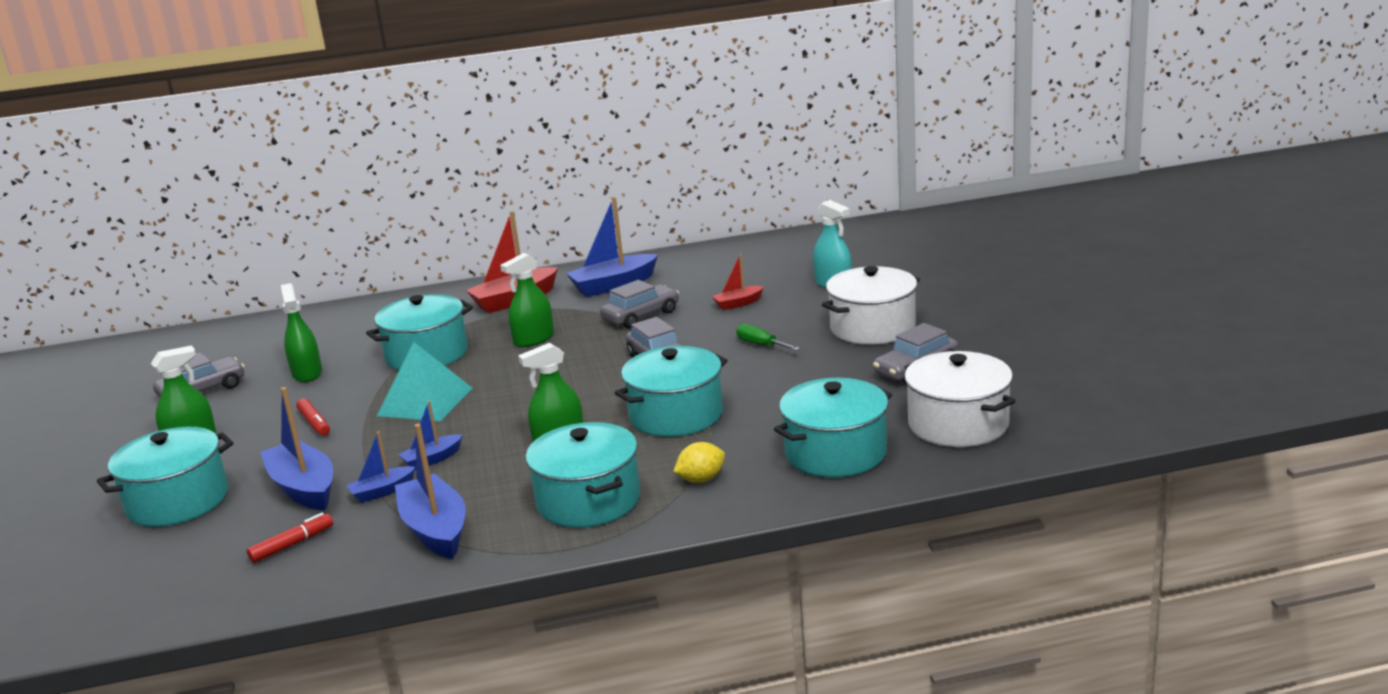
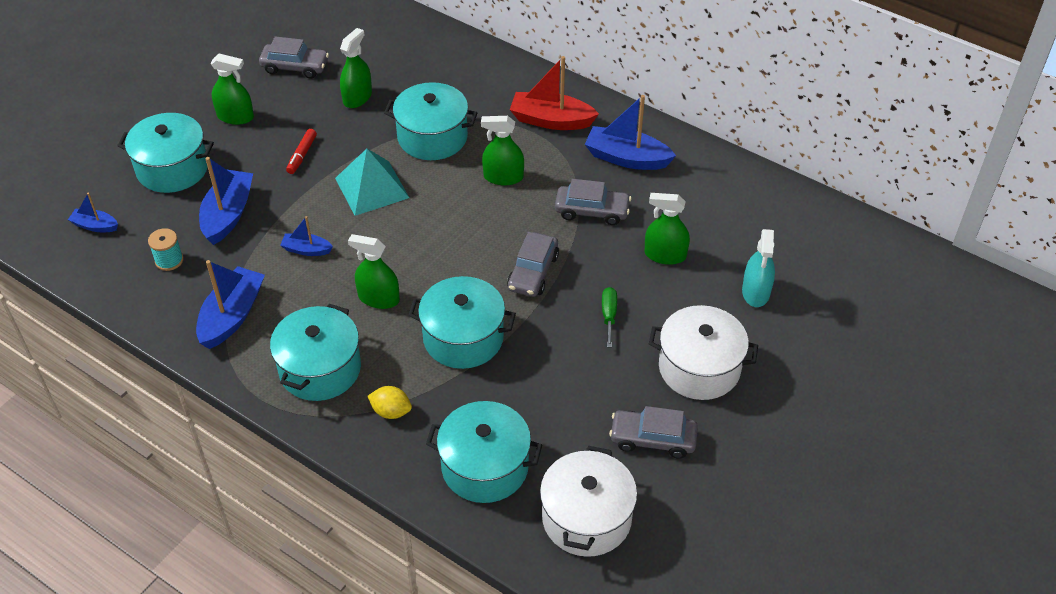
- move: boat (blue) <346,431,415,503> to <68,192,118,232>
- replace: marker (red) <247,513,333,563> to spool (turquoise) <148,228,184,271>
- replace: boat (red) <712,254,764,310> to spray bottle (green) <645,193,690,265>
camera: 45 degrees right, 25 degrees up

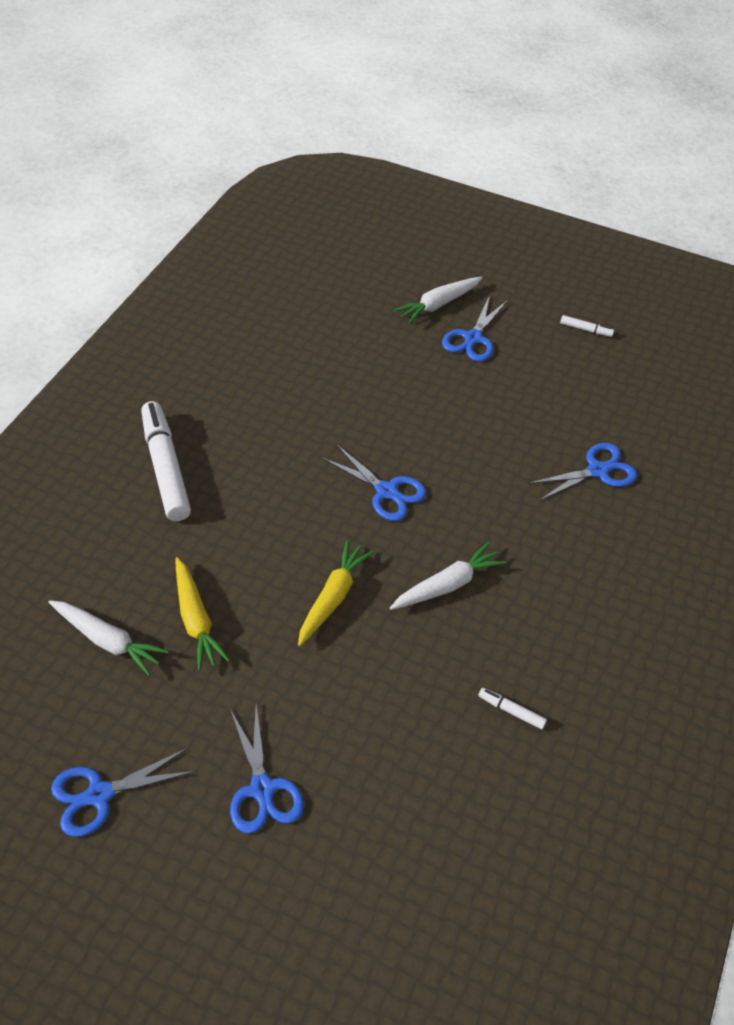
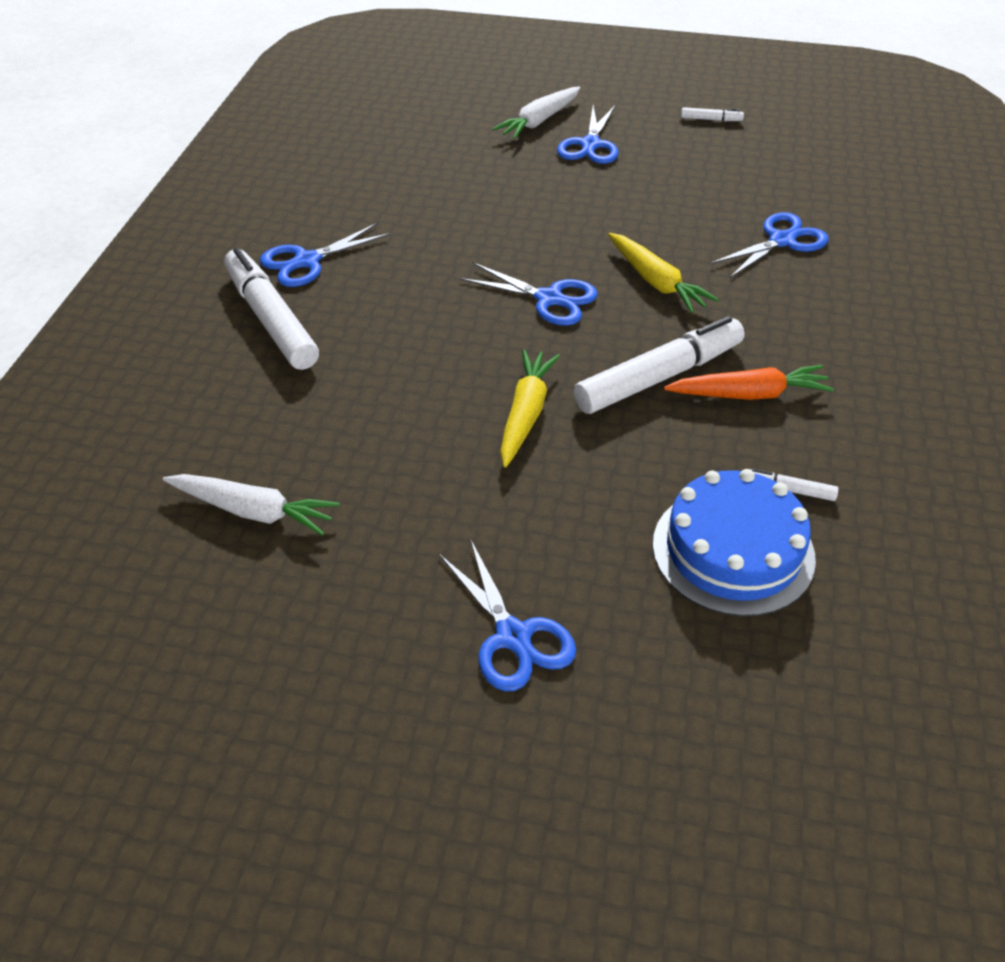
- move: scissors (blue) <51,748,196,837> to <260,223,391,287>
- replace: carrot (white) <390,542,506,610> to marker (white) <573,316,745,414>
- move: carrot (yellow) <175,557,230,671> to <608,233,719,313>
- insert: cake (blue) <653,469,816,617>
- insert: carrot (orange) <664,365,834,400>
camera: 10 degrees left, 5 degrees down

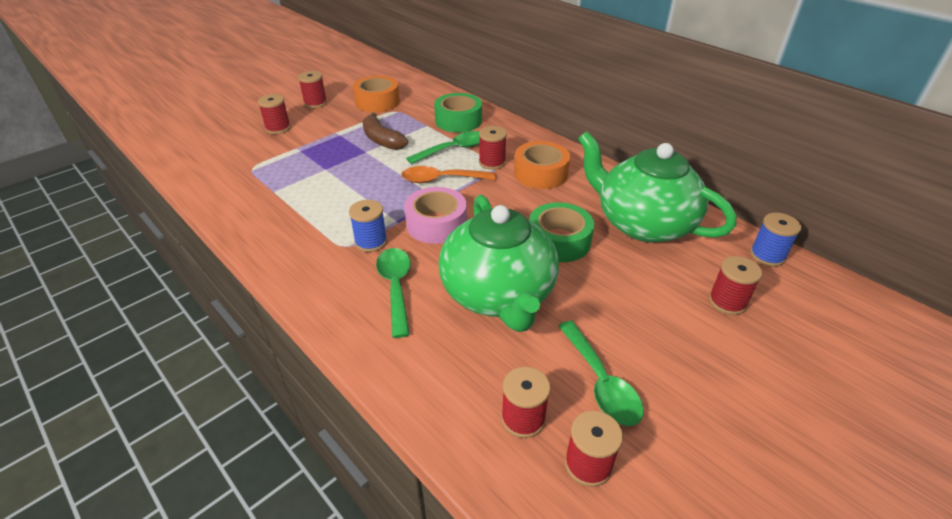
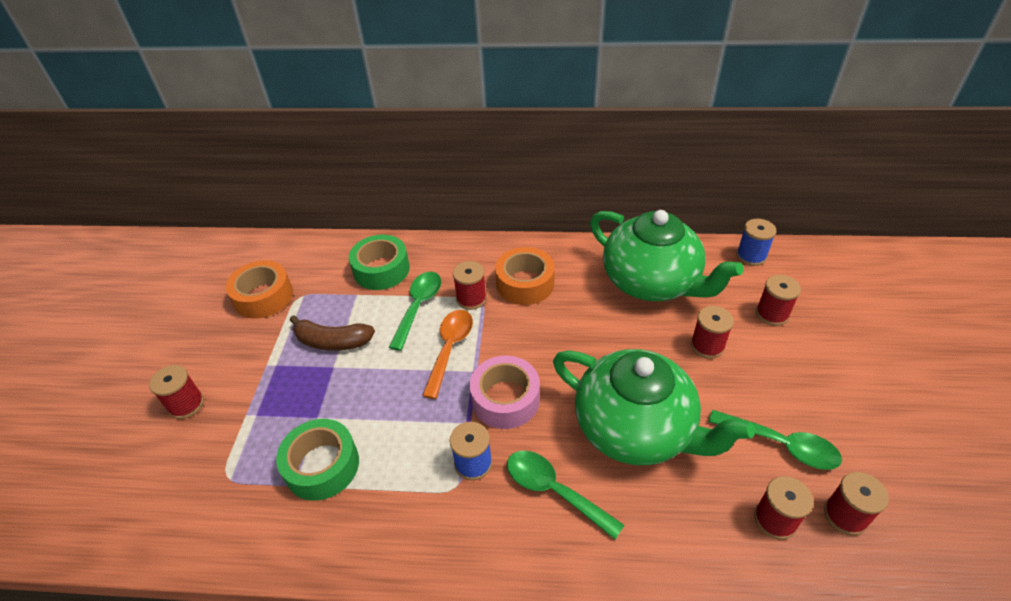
- move: tape (green) <529,202,594,262> to <276,419,359,501>
- rotate: spoon (orange) <401,166,495,183> = <422,310,473,399> 150 degrees clockwise
- rotate: teapot (green) <578,131,737,243> = <590,210,744,301> 135 degrees counterclockwise
- move: spool (red) <298,71,327,108> to <691,306,734,359>
camera: 40 degrees left, 5 degrees up

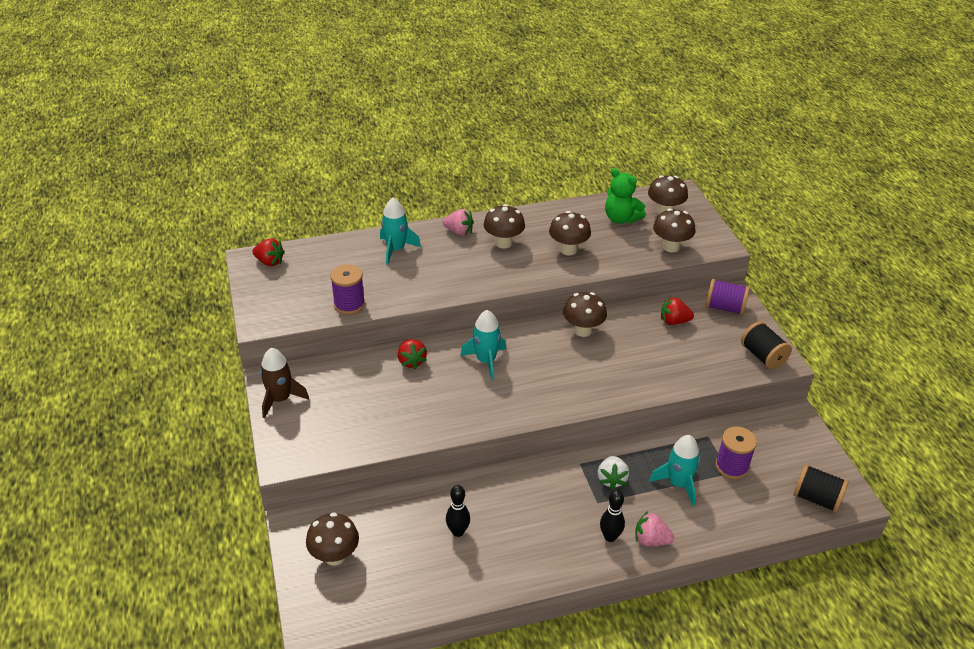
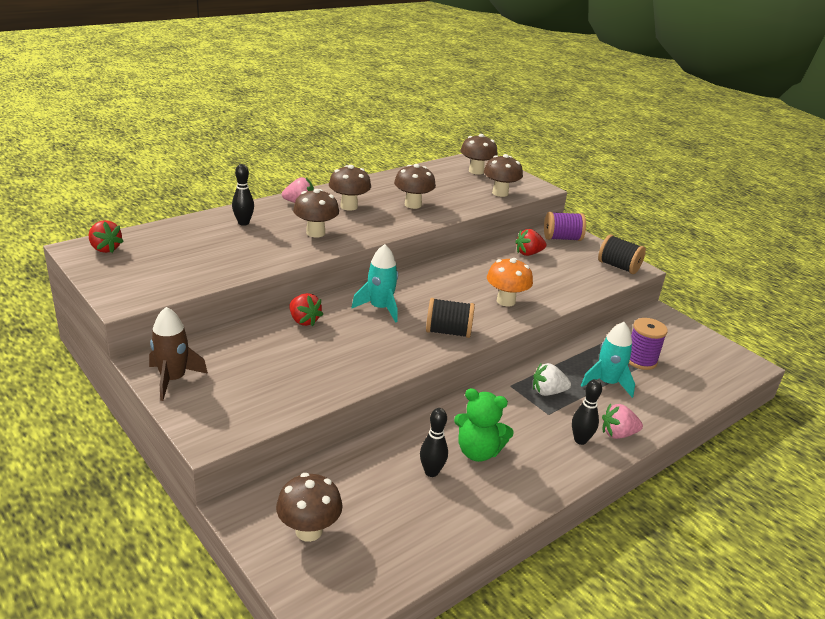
- rotate: strawberry (red) <252,238,285,266> = <89,220,124,253> 45 degrees clockwise
- replace: rocket (turquoise) <380,198,421,265> to bowling pin (black) <232,164,254,226>
- move: mushroom (brown) <563,292,607,337> to <293,189,339,237>
- move: spool (black) <793,464,849,513> to <426,298,475,338>
- move: teddy bear (green) <605,168,646,224> to <454,388,514,462>
- insert: mushroom (orange) <487,258,533,307>
- rotate: strawberry (white) <598,456,629,490> = <533,363,571,396> 105 degrees clockwise
- delete: spool (purple) <330,264,365,315>
camera: 25 degrees left, 10 degrees down

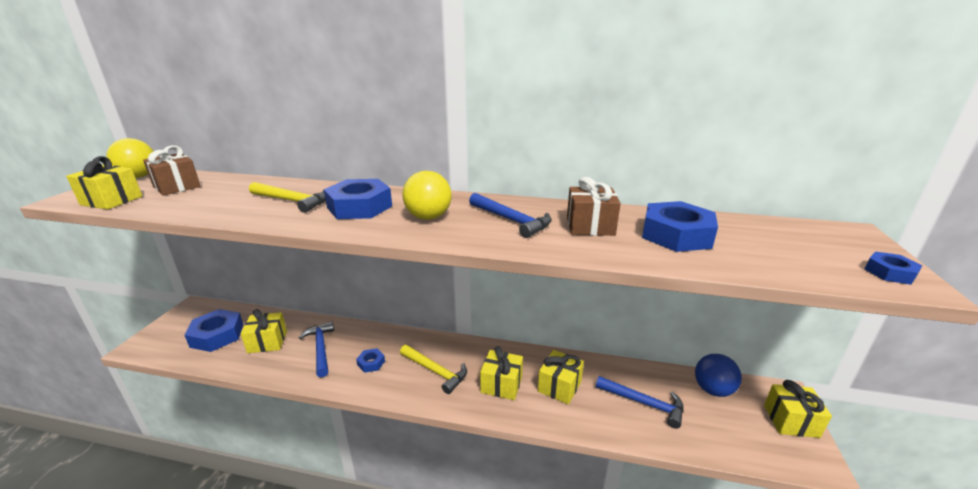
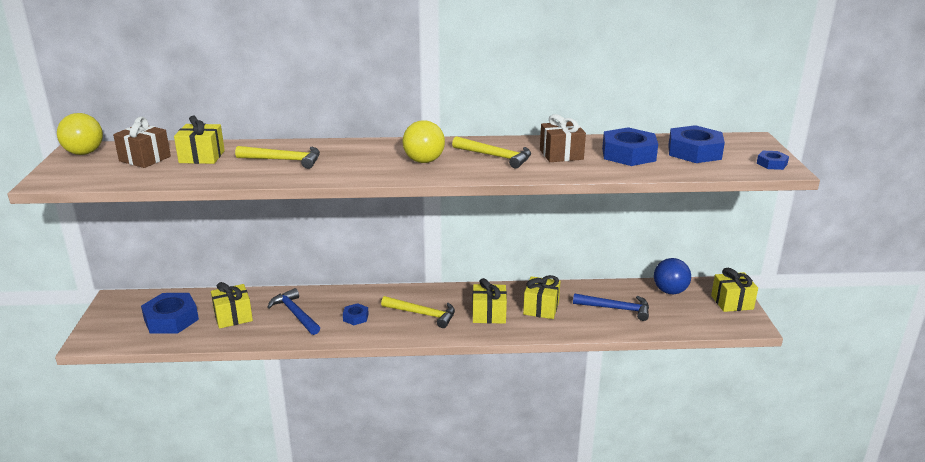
- move: gift (yellow) <66,156,142,209> to <174,115,225,164>
- recolor: hammer (blue) <469,193,552,238> to hammer (yellow) <452,136,531,168>
- move: nut (blue) <324,179,392,219> to <668,125,725,163>
camera: 15 degrees left, 0 degrees up

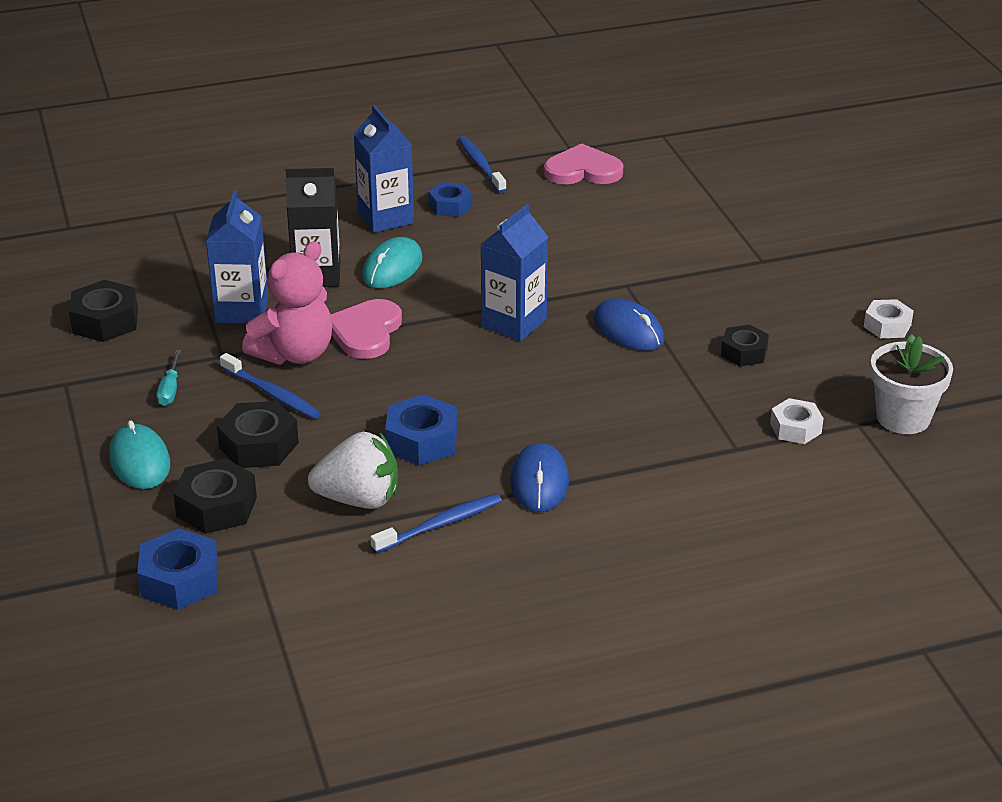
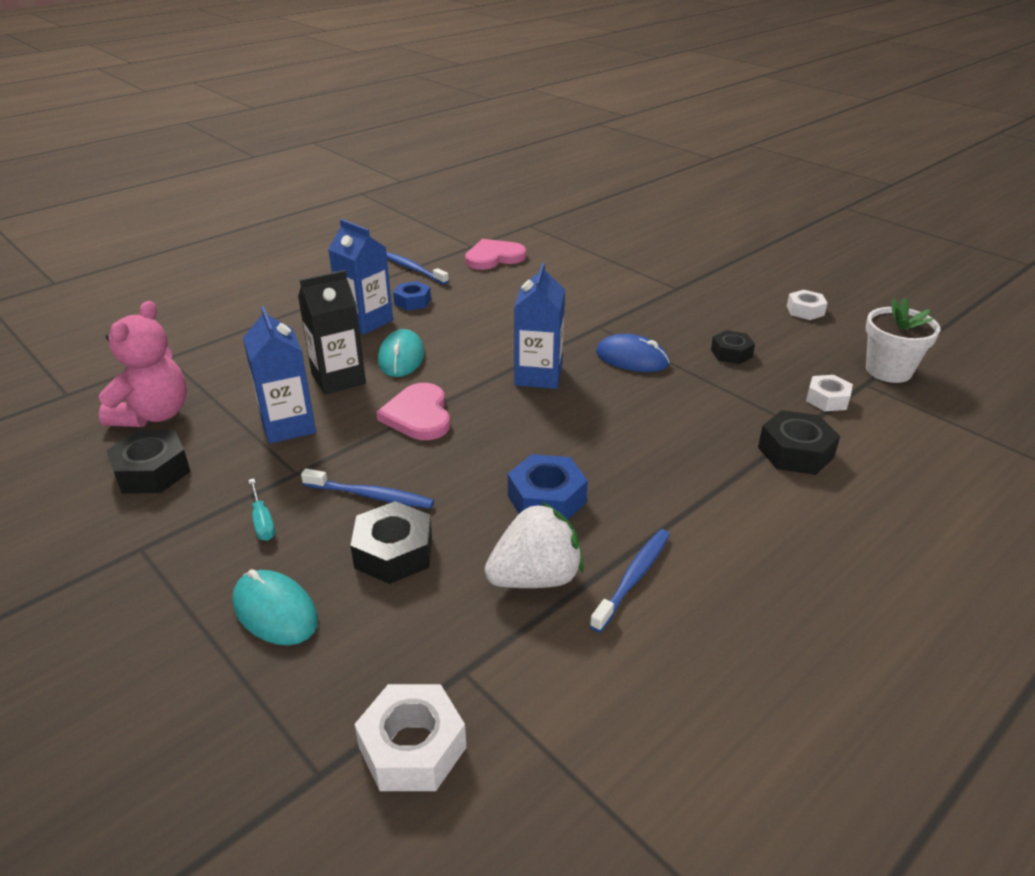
- move: teddy bear (pink) <242,241,333,365> to <98,301,187,427>
- recolor: nut (blue) <137,528,218,610> to nut (white) <354,684,466,791>
- move: nut (black) <173,458,257,534> to <758,410,840,475>
- delete: mouse (blue) <510,443,569,512>
camera: 25 degrees left, 0 degrees up

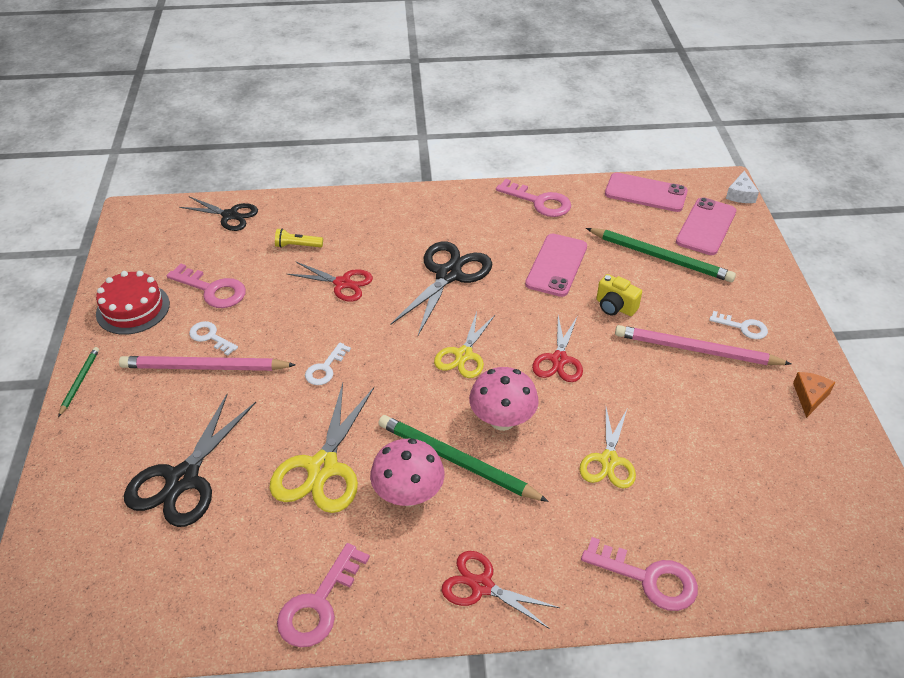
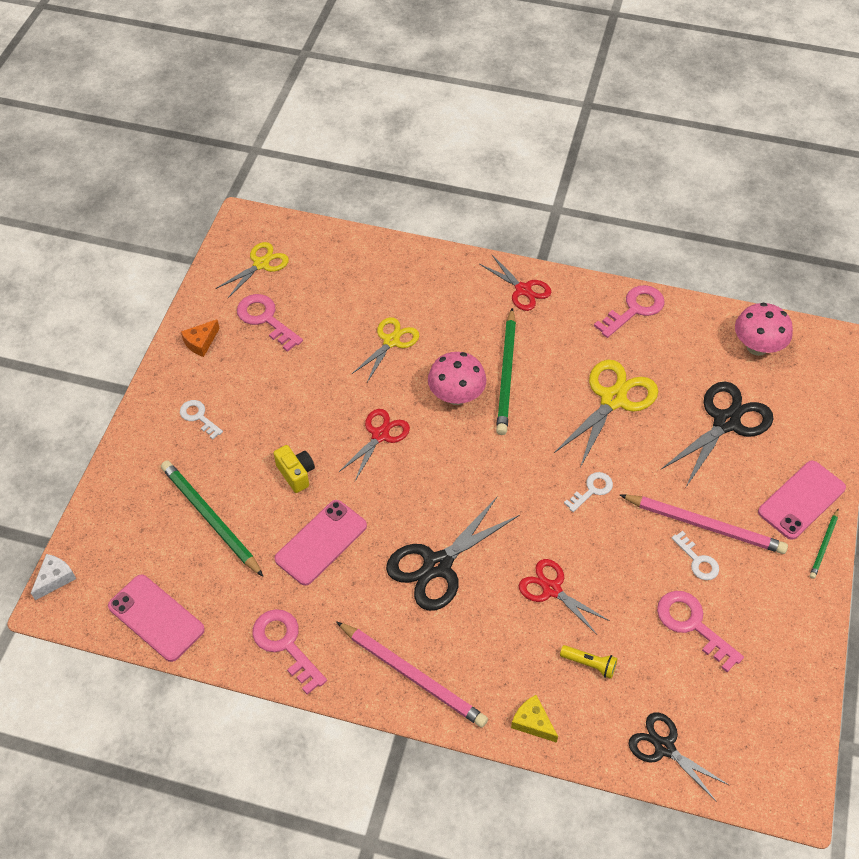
- move: scissors (yellow) <434,312,495,378> to <216,242,289,298>
- move: key (pink) <581,537,698,611> to <237,294,303,352>
- move: pencil (pink) <615,325,792,365> to <336,621,488,728>
- rotate: pencil (green) <378,415,549,502> = <496,308,516,435> 45 degrees clockwise
- insert: cheese (yellow) <511,695,558,743>
- move: mushroom (pink) <370,439,445,506> to <735,303,793,356>
- move: phone (pink) <676,197,736,255> to <758,461,846,540>
- delete: cake (red) <96,271,170,335>
camera: 160 degrees left, 10 degrees up

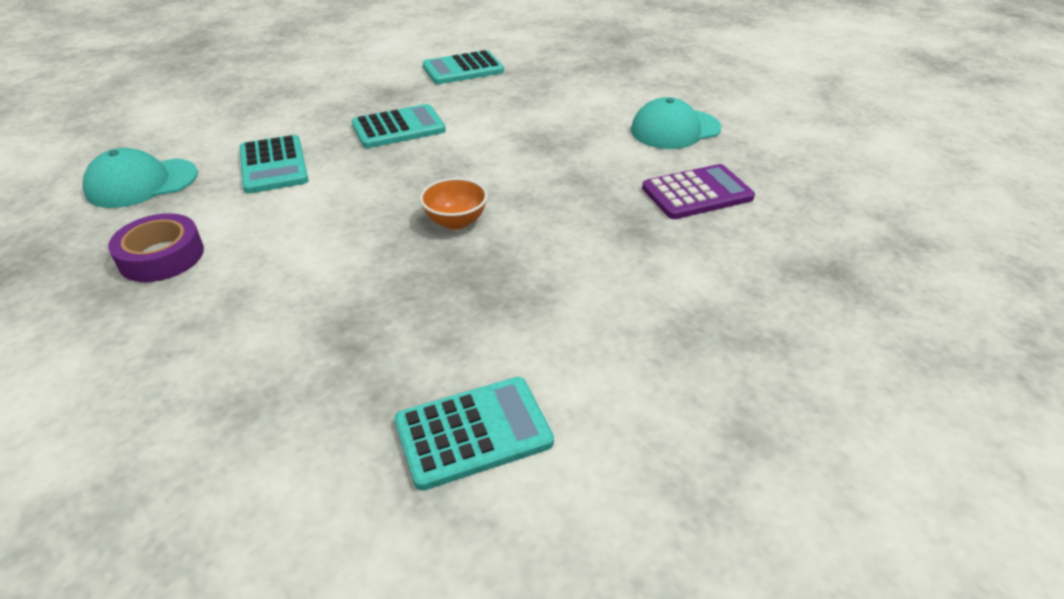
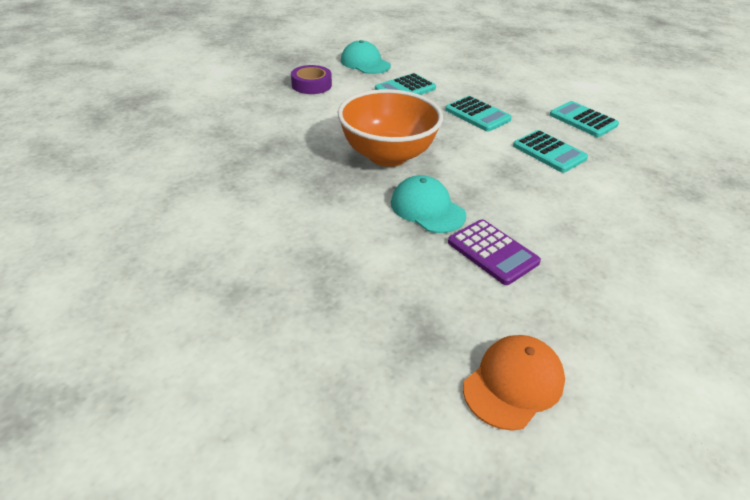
- resize: bowl (orange) <420,178,488,230> = <338,89,443,167> x2.35
- move: cap (turquoise) <631,97,722,149> to <391,175,466,233>
- insert: cap (orange) <463,335,565,431>
- move: calculator (turquoise) <394,377,554,491> to <513,130,588,173>
camera: 70 degrees right, 0 degrees up

